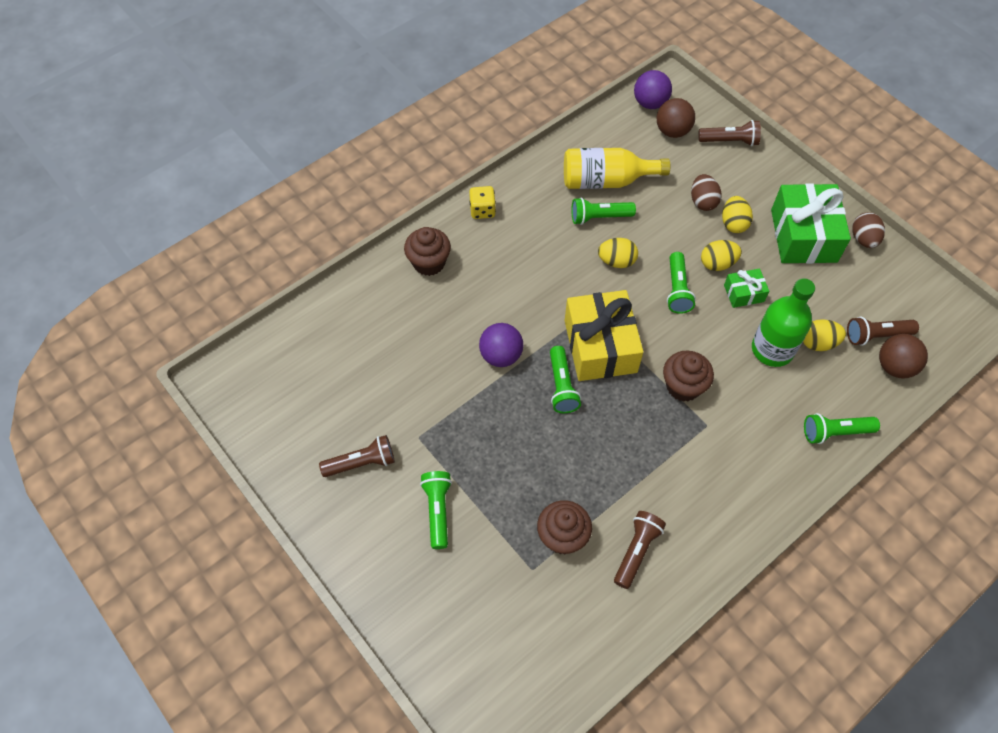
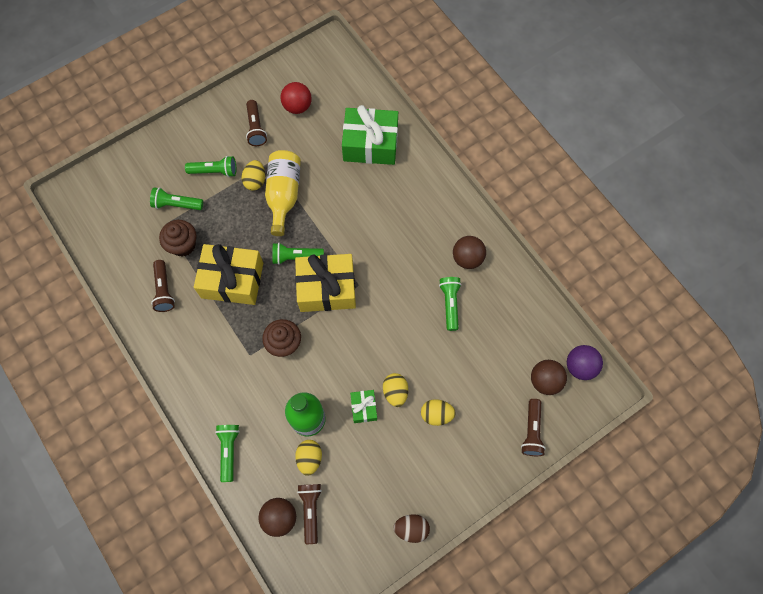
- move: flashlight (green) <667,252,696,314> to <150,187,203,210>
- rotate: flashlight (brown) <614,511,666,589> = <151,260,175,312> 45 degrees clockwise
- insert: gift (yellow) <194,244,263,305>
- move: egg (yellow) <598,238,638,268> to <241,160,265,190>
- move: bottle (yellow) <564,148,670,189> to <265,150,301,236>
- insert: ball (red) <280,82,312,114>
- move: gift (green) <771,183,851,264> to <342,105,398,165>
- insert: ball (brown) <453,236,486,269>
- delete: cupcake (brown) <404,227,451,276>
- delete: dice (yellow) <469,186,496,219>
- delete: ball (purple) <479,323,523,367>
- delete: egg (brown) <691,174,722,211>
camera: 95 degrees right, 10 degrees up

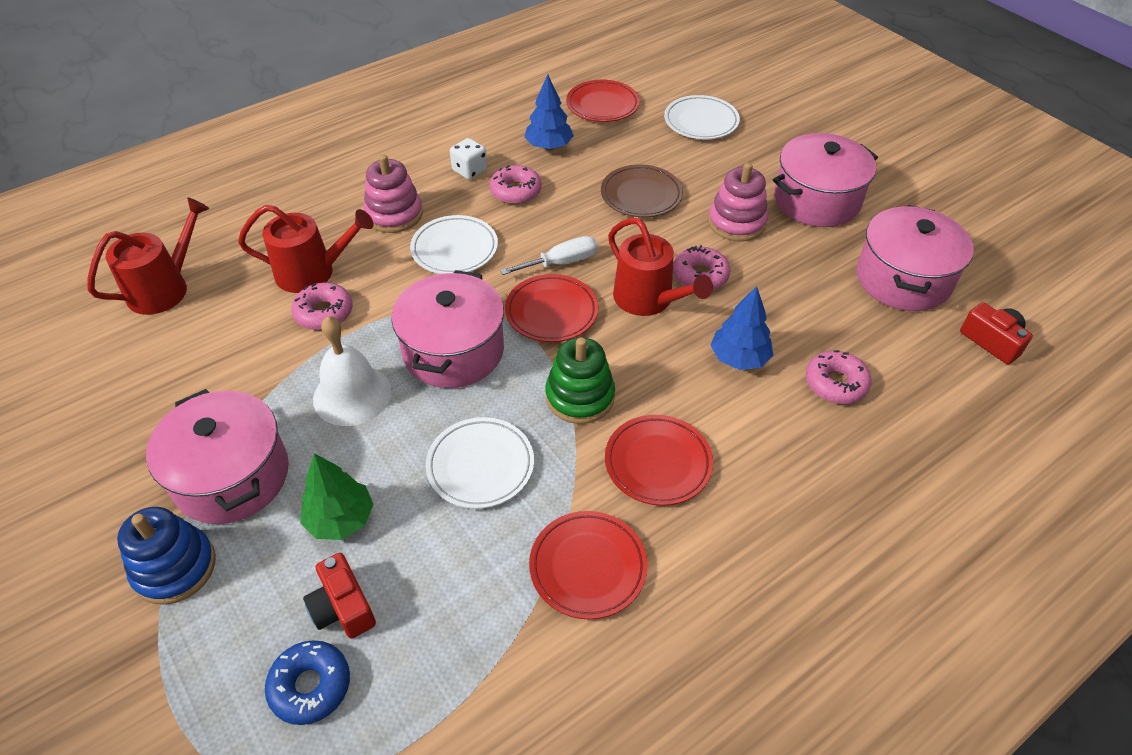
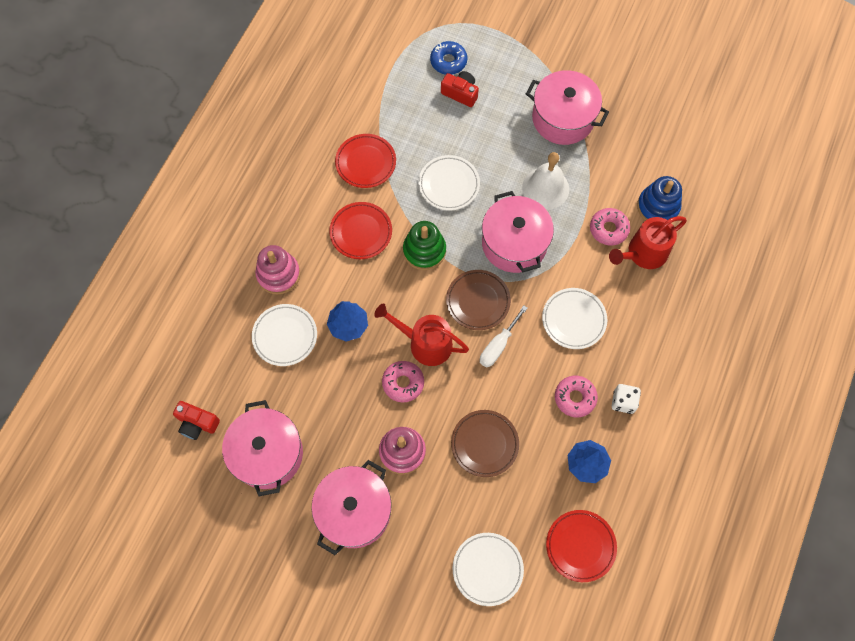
- replace: donut (pink) <806,350,872,404> to plate (white) <252,304,317,366>
- move: stacking toy (pink) <363,154,423,233> to <255,245,300,295>
- recolor: plate (red) <505,274,598,342> to plate (brown) <446,270,511,330>
- move: stacking toy (blue) <117,507,216,605> to <637,176,682,221>
- delete: watering can (red) <88,198,209,315>
- delete: tree (green) <300,453,374,540>
camera: 150 degrees right, 20 degrees up

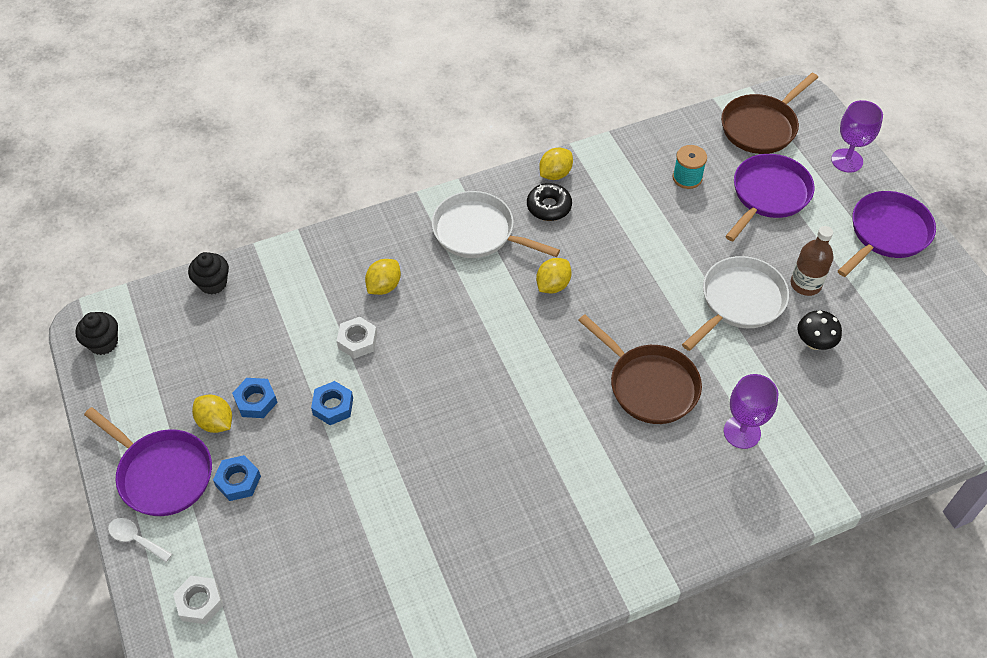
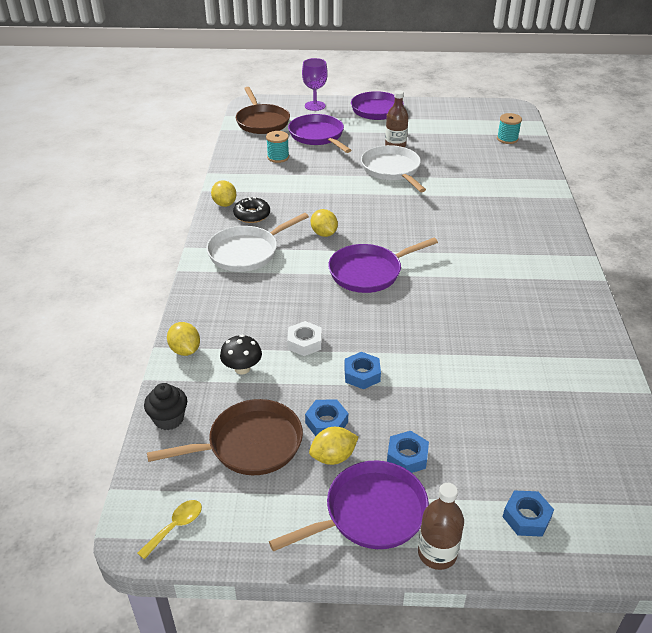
- replace: cupcake (black) <75,312,118,355> to spoon (yellow) <138,500,202,560>
- move: pan (brown) <578,314,702,424> to <147,399,303,475>
- move: lemon (yellow) <365,259,401,295> to <167,322,200,356>
- move: mushroom (black) <797,310,842,350> to <220,335,262,374>
- insert: pan (purple) <328,238,438,293>
- replace: spoon (white) <108,518,172,562> to bottle (brown) <418,483,464,570>
- insert: spool (turquoise) <497,113,522,144>
- recolor: nut (white) <173,576,223,624> to nut (blue) <502,490,554,537>
- delete: goblet (purple) <724,374,778,449>
camera: 65 degrees left, 15 degrees down

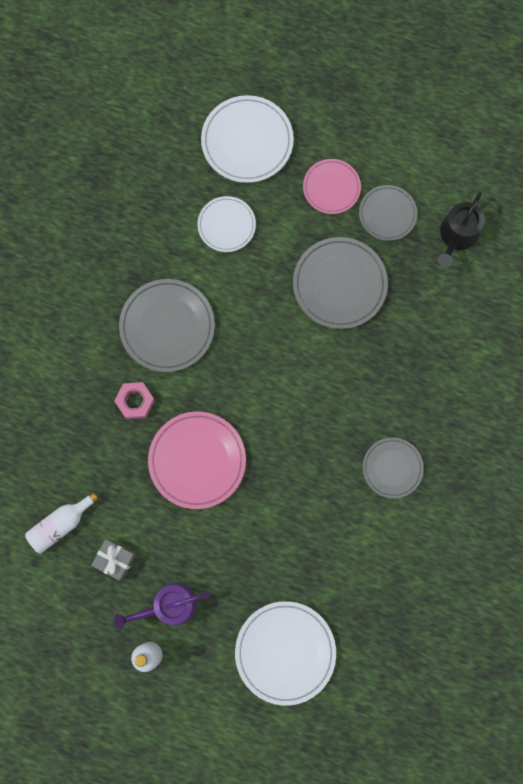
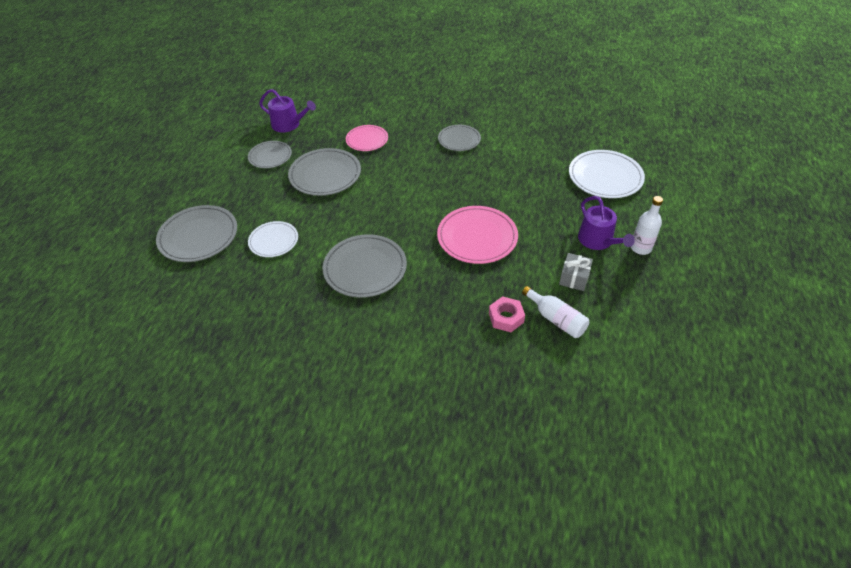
- recolor: plate (white) <201,95,294,183> to plate (grey) <156,205,237,262>
- recolor: watering can (black) <438,191,485,267> to watering can (purple) <259,89,316,132>
- move: plate (pink) <303,159,361,214> to <346,125,388,151>
- move: nut (pink) <114,382,155,419> to <489,296,525,332>
camera: 95 degrees left, 30 degrees down

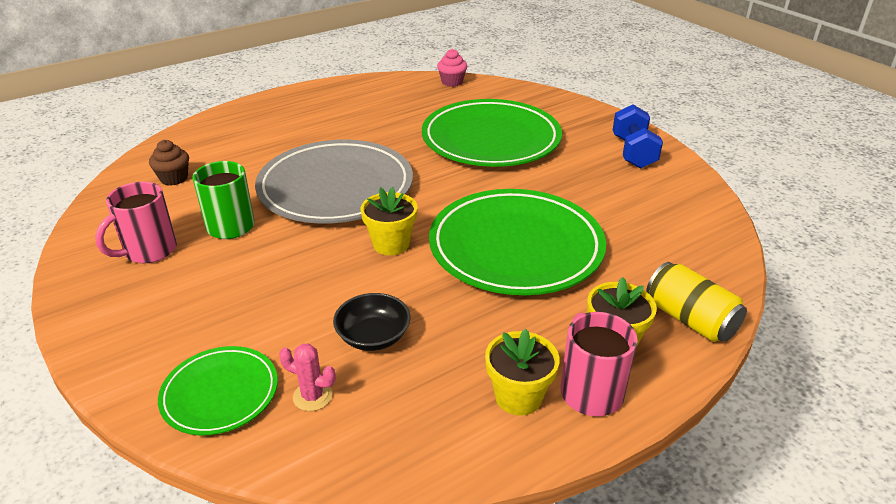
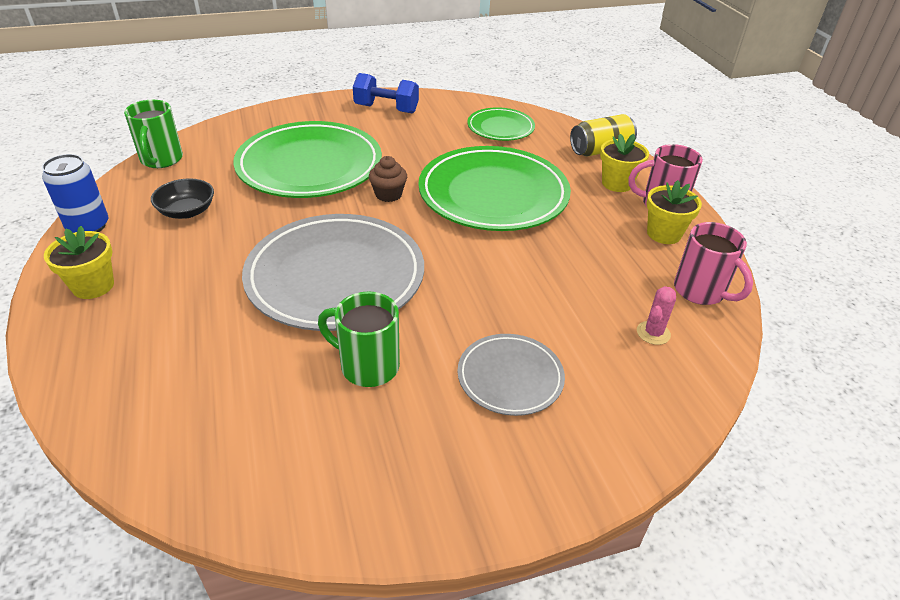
- insert: can (blue) <42,154,109,233>
- move: flower pot (yellow) <361,187,418,255> to <44,226,114,299>
- replace: cupcake (pink) <437,49,468,87> to mug (green) <124,100,183,168>
- move: bowl (black) <333,293,411,351> to <151,178,214,219>
- move: cupcake (brown) <149,140,189,186> to <369,156,407,202>
- insert: plate (grey) <457,334,565,416>
- move: plate (green) <158,346,278,435> to <467,107,535,141>
- move: mug (pink) <95,182,177,264> to <674,222,753,305>
camera: 75 degrees left, 5 degrees up

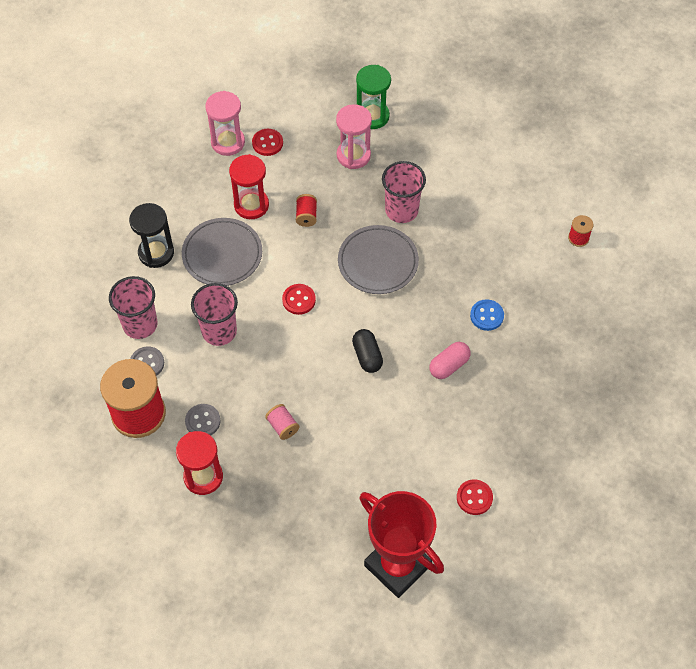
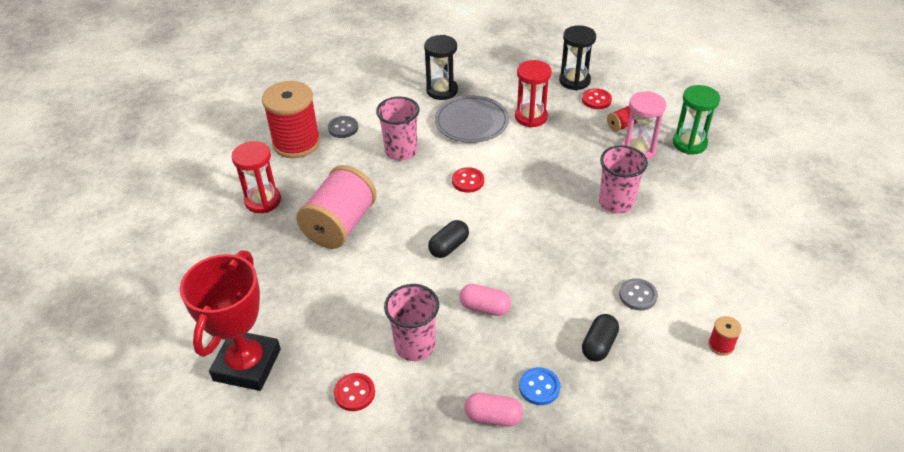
- resize: spool (pink) <265,404,299,440> = <296,165,377,249> x2.41
- move: cup (pink) <109,276,158,339> to <384,284,439,361>
- insert: capsule (pink) <464,393,523,427>
- move: button (blue) <470,299,504,331> to <519,367,561,405>
- recolor: hourglass (pink) <205,91,245,156> to hourglass (black) <559,25,596,90>
- insert: capsule (black) <582,314,619,362>
- move: spool (red) <296,194,317,227> to <607,106,638,132>
- move: button (grey) <185,404,221,435> to <619,278,658,311>
- delete: plate (grey) <338,225,419,294>
camera: 60 degrees right, 15 degrees down

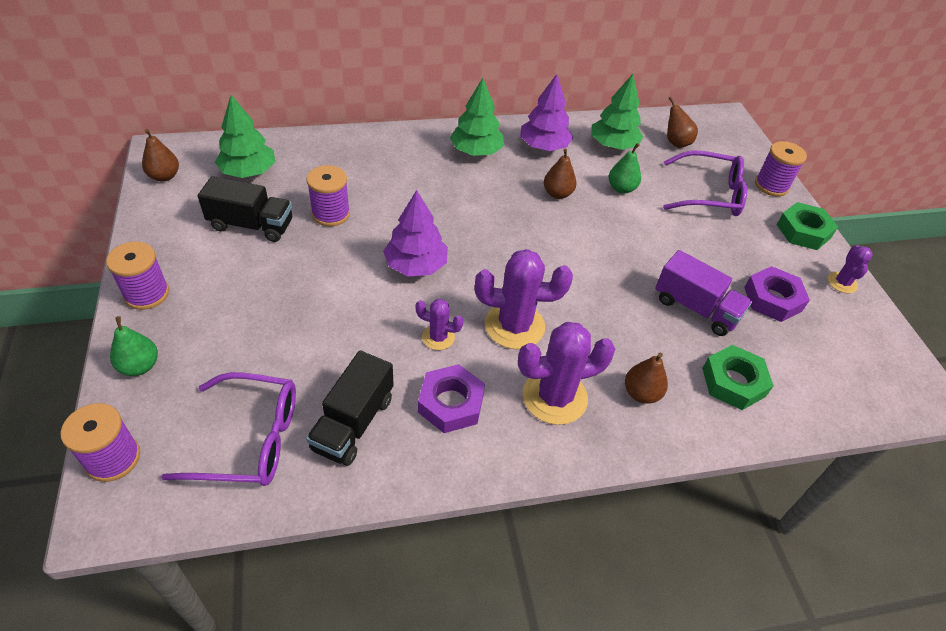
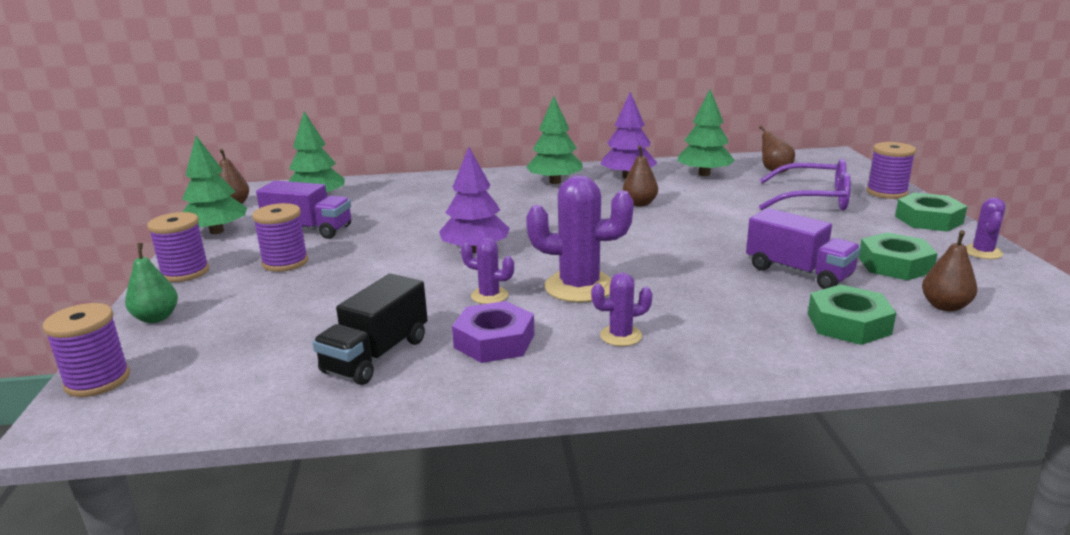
- insert: tree (green) <182,136,247,234>
- move: spool (purple) <306,165,350,226> to <252,203,308,272>
- recolor: truck (black) <198,176,292,242> to truck (purple) <256,181,351,239>
- resize: cactus (purple) <518,322,615,425> = <591,272,653,346> x0.53
- recolor: nut (purple) <744,266,810,322> to nut (green) <859,232,938,280>
- move: pear (brown) <625,353,668,404> to <922,230,977,312>
- delete: glasses (purple) <161,372,296,486>
- delete: pear (green) <609,143,641,194>
camera: 10 degrees right, 25 degrees down

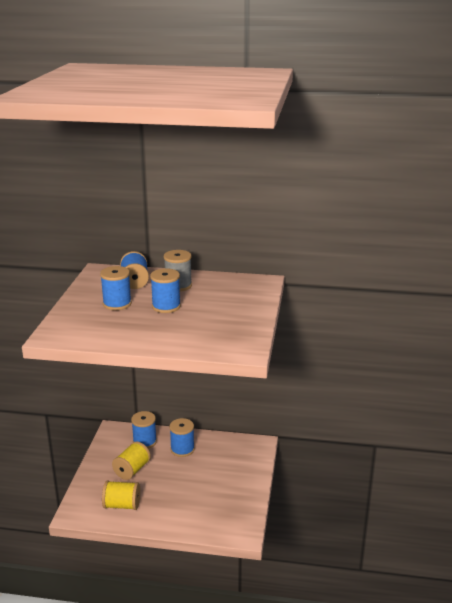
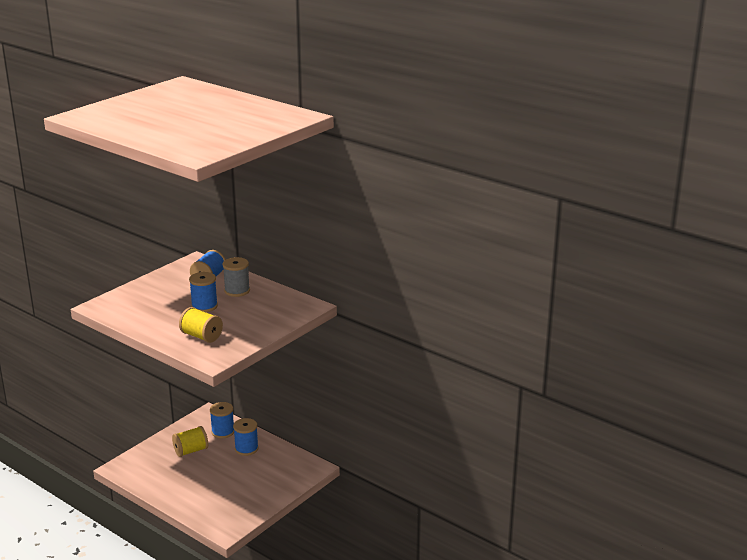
- move: spool (yellow) <102,481,140,510> to <179,307,223,343>
- delete: spool (blue) <100,266,132,310>
camera: 30 degrees right, 0 degrees up

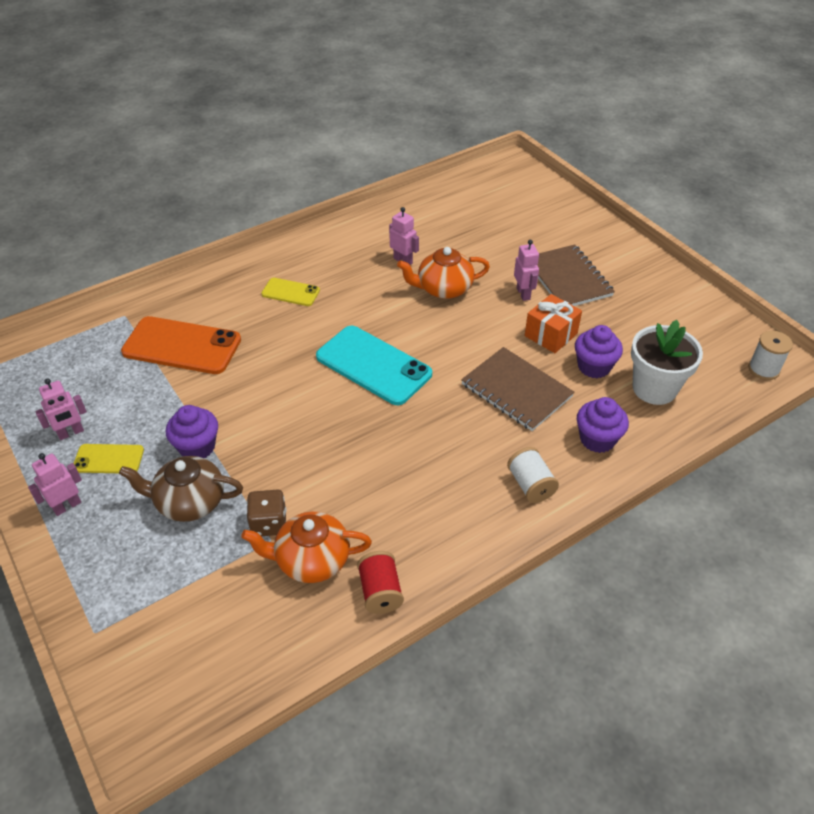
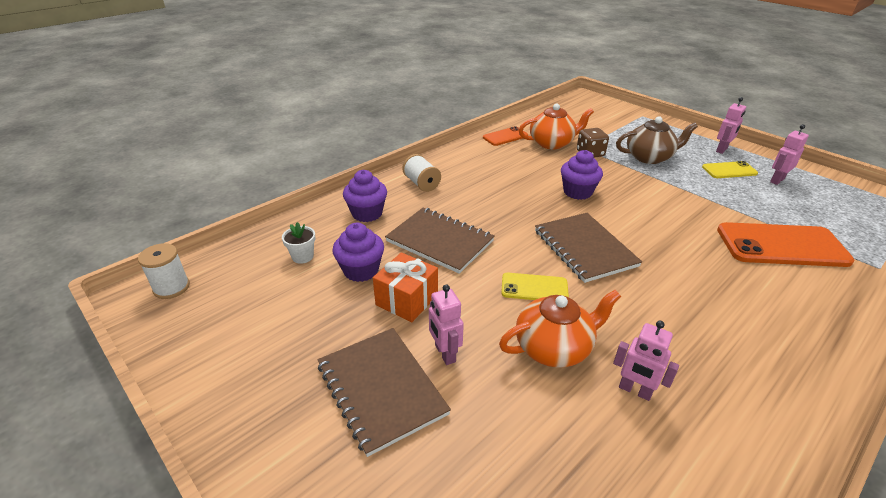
- resize: flower pot (white) <631,320,703,405> = <282,222,316,264> x0.48
- replace: spool (red) <357,551,404,614> to phone (orange) <483,126,528,146>
- move: phone (yellow) <261,278,320,306> to <501,273,569,300>
- replace: phone (turquoise) <316,326,432,405> to notebook (brown) <535,213,642,283>
- move: cupcake (purple) <166,405,218,458> to <561,150,603,200>
camera: 170 degrees right, 10 degrees down

